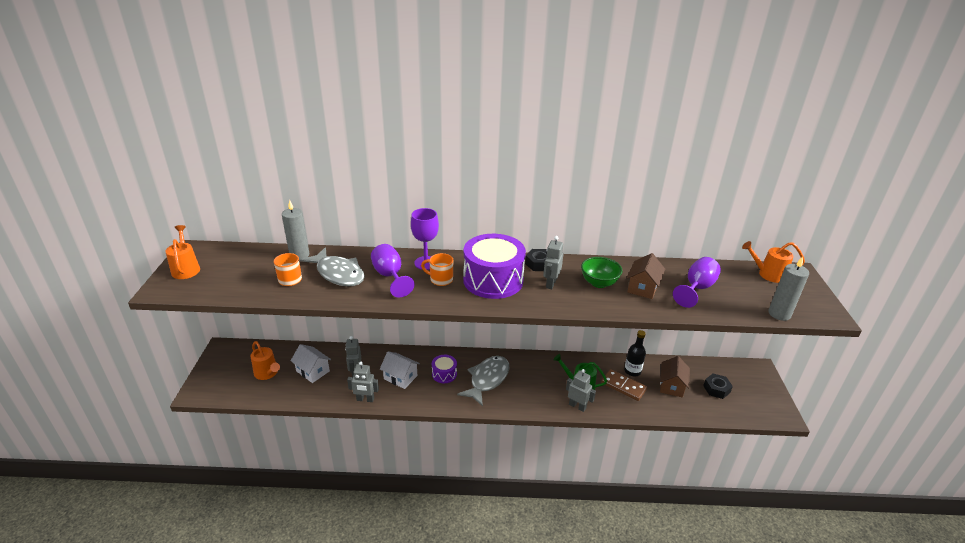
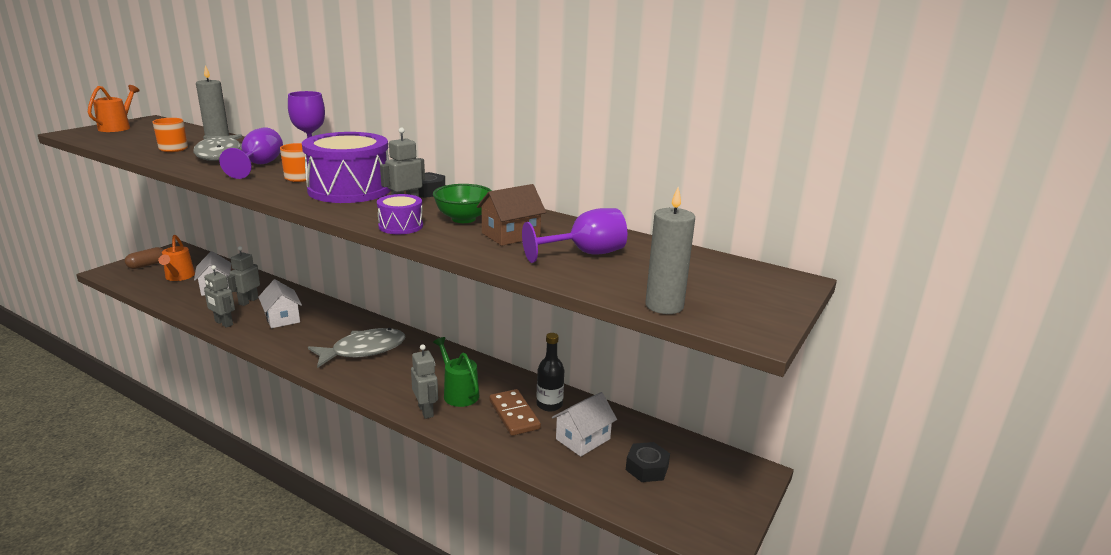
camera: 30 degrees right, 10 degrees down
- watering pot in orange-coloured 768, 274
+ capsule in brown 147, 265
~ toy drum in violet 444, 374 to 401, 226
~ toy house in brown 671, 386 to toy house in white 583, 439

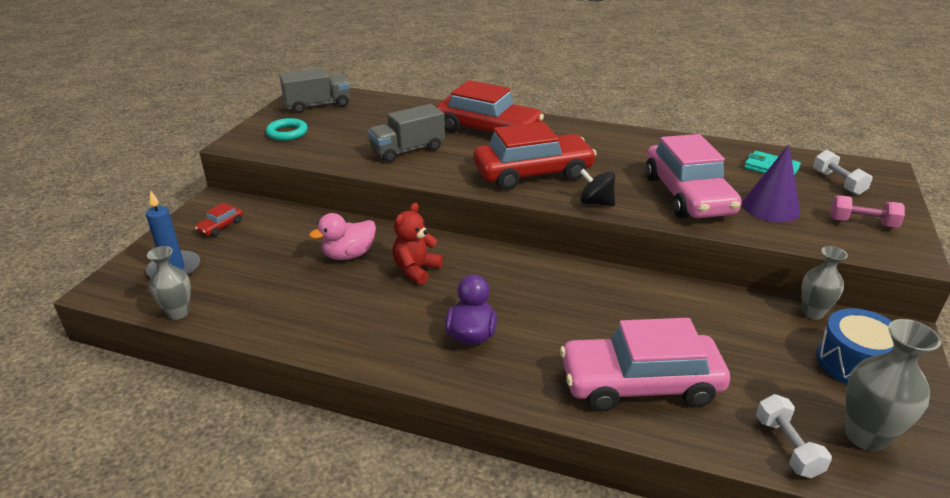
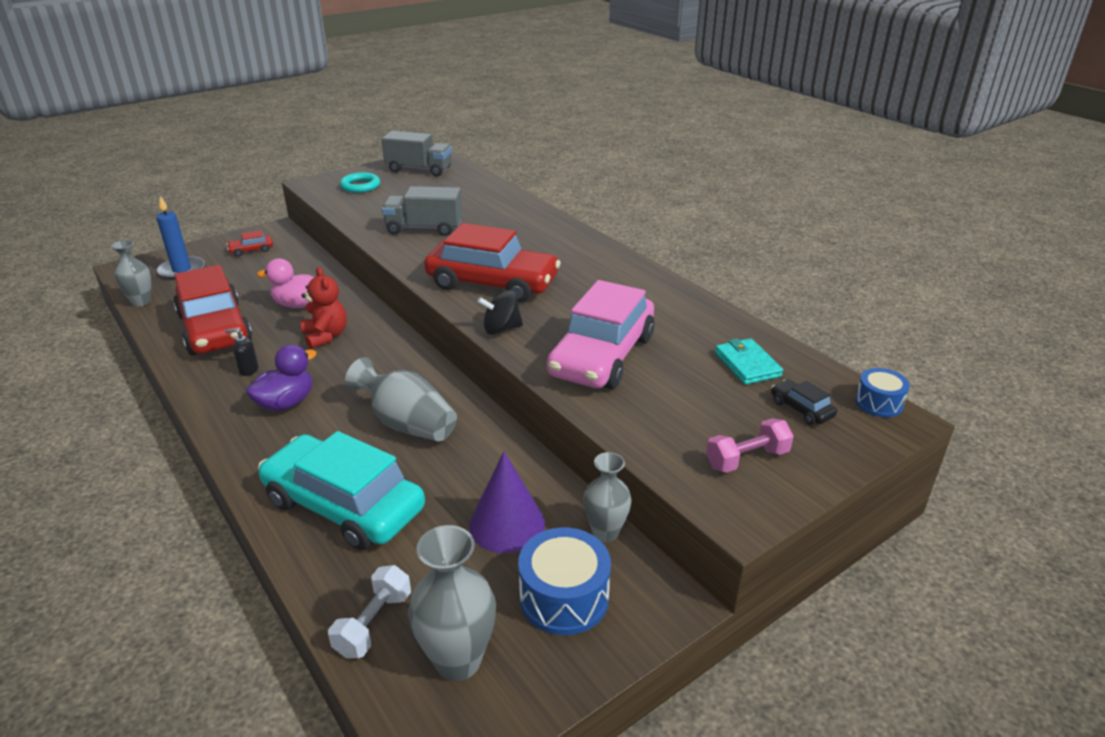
camera: 35 degrees right, 0 degrees up
+ soap pump in black 248, 370
+ vase in ash-grey 407, 424
+ toy drum in cobalt 878, 403
~ car in scarlet 488, 130 to 215, 329
~ cone shape in violet 770, 207 to 507, 524
~ hand weight in white 838, 183 to car in black 801, 409
~ car in rosy 640, 383 to car in aqua 344, 505
~ stuffed bear in scarlet 416, 270 = 326, 336 90 degrees clockwise
~ spinning top in black 596, 202 = 501, 329 75 degrees counterclockwise
~ hand weight in rosy 862, 223 = 747, 459 75 degrees counterclockwise

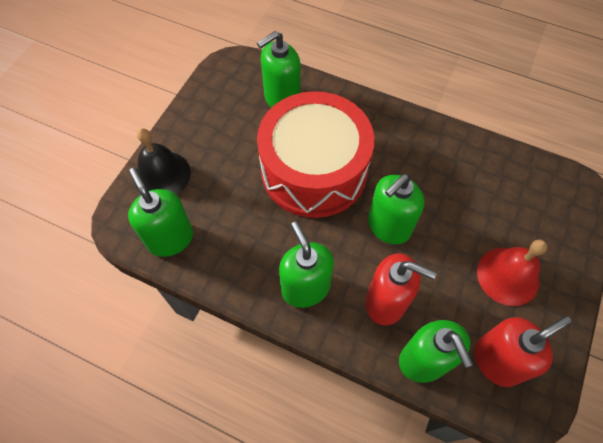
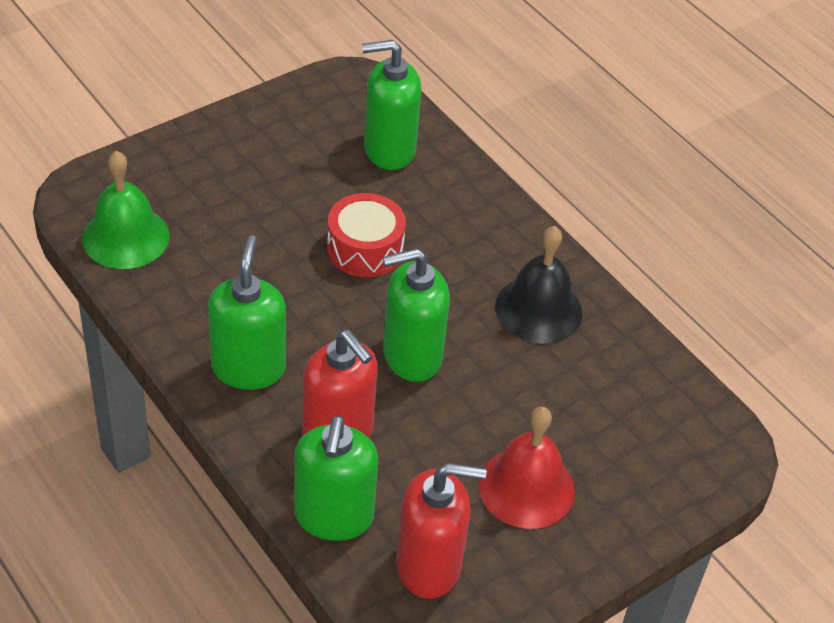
camera: 25 degrees right, 15 degrees down
~ hand bell in black 162, 175 to 538, 309
~ soap pump in emerald 170, 238 to hand bell in emerald 126, 237
~ toy drum in scarlet 314, 170 = 365, 248 x0.47

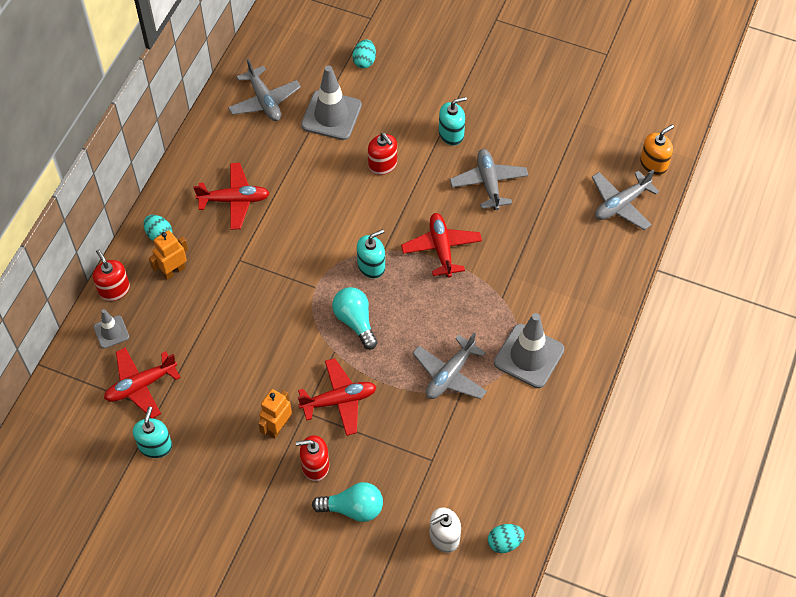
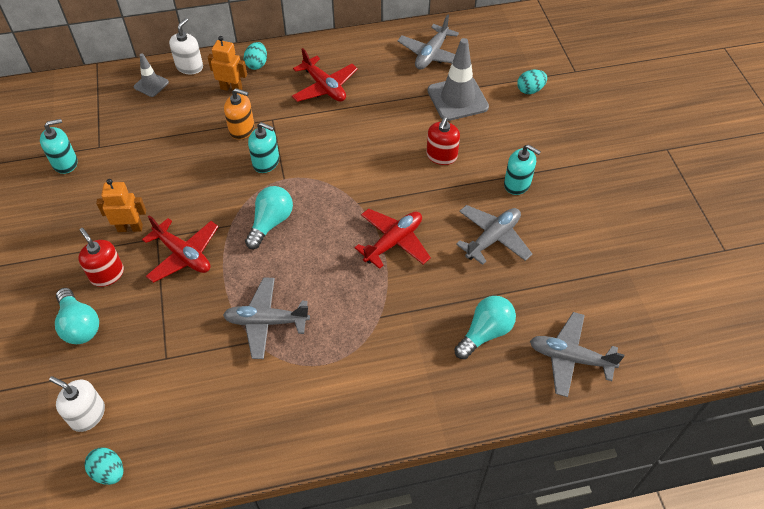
camera: 55 degrees right, 5 degrees down
- toy plane in scarlet 141, 385
- traffic cone in ash-grey 529, 356
+ lightbulb in aqua 485, 333
~ soap pump in aqua 371, 266 to 266, 162
~ soap pump in orange-coloured 653, 164 to 242, 129
~ soap pump in scarlet 114, 289 to soap pump in white 189, 66

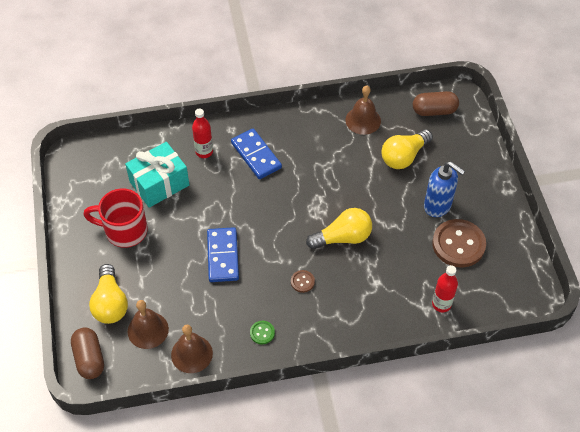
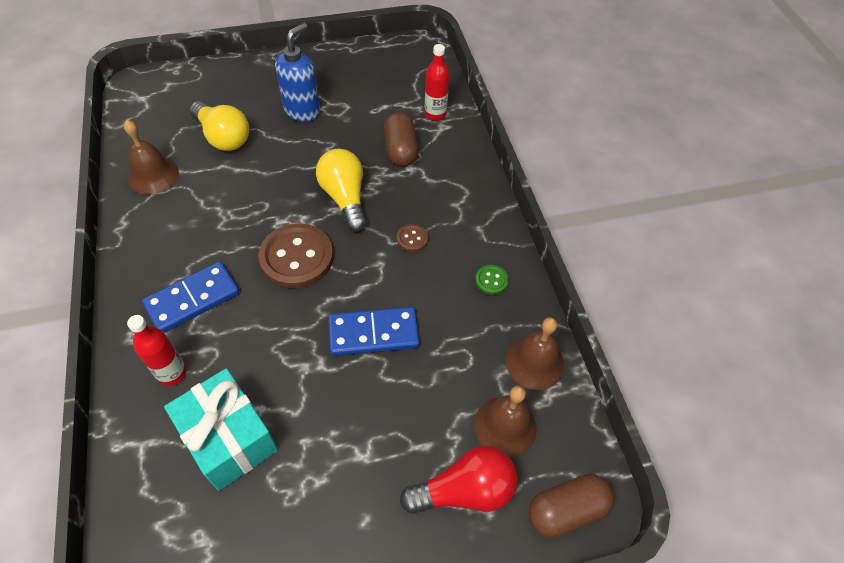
camera: 95 degrees left, 0 degrees up
- tea mug in scarlet 124, 230
~ capsule in brown 434, 111 to 400, 150
~ shirt button in brown 458, 244 to 296, 257
~ lightbulb in golden 110, 303 to lightbulb in scarlet 464, 490

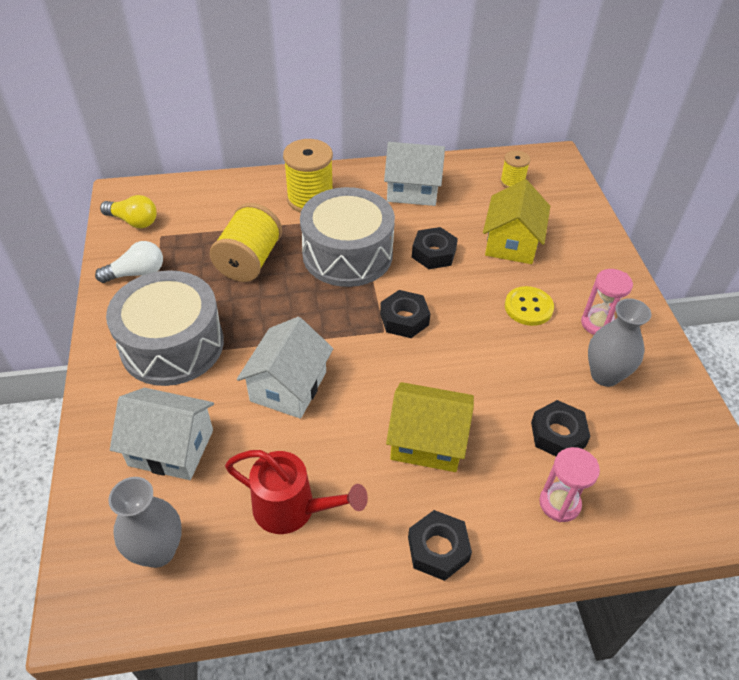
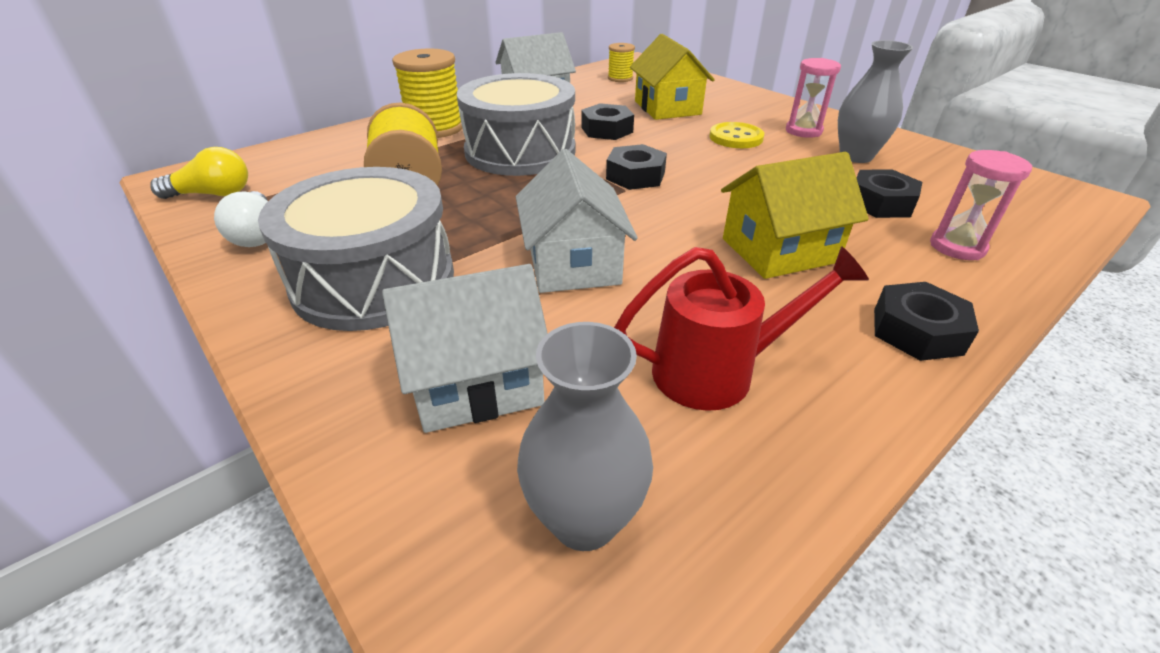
camera: 30 degrees left, 10 degrees down
~ lightbulb in white 137, 273 = 257, 234 120 degrees clockwise

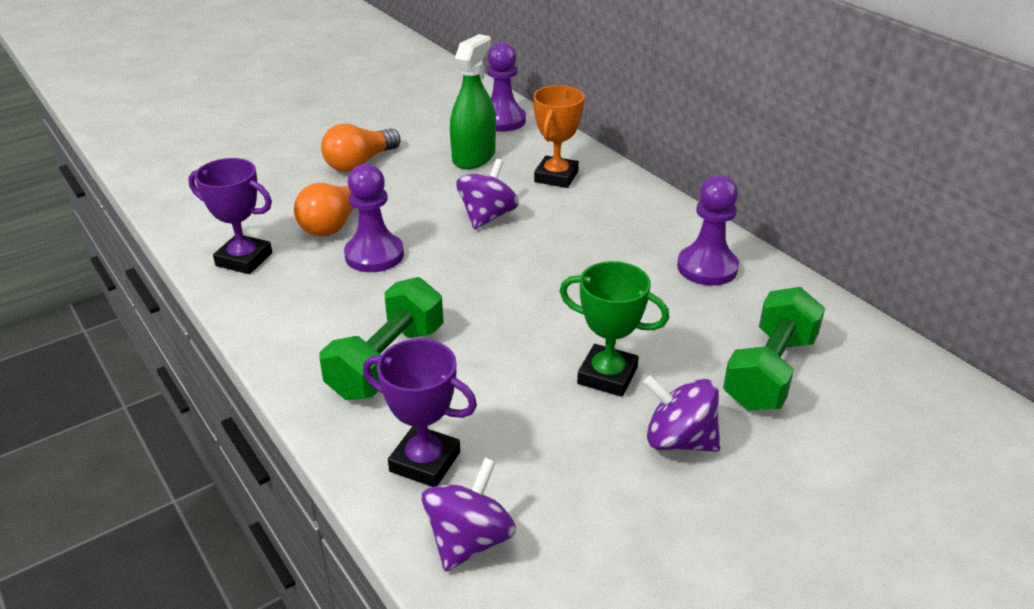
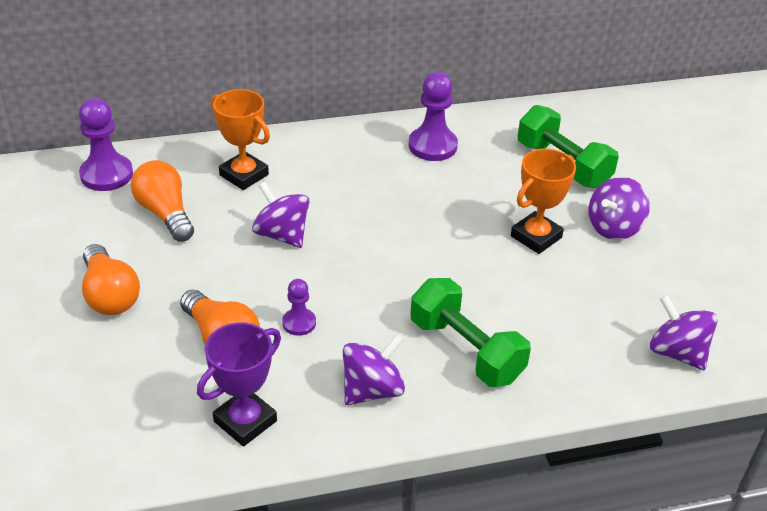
camera: 70 degrees left, 5 degrees up
- trophy in violet 425, 462
+ spinning top in violet 372, 390
~ sprayer in emerald 473, 157 to lightbulb in orange-coloured 165, 213
~ trophy in emerald 607, 376 to trophy in orange-coloured 536, 237
~ chess pawn in violet 374, 255 = 299, 323 x0.56

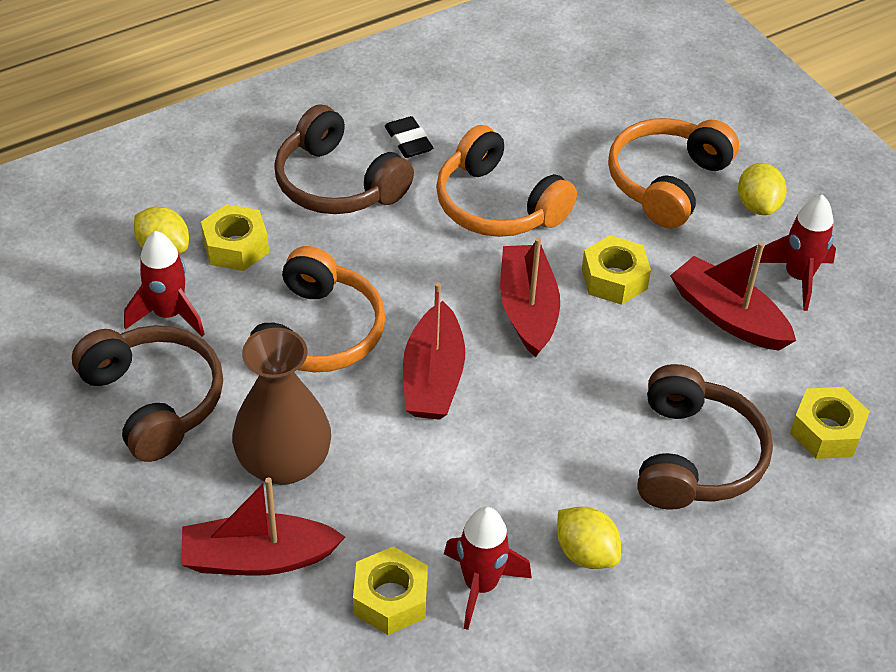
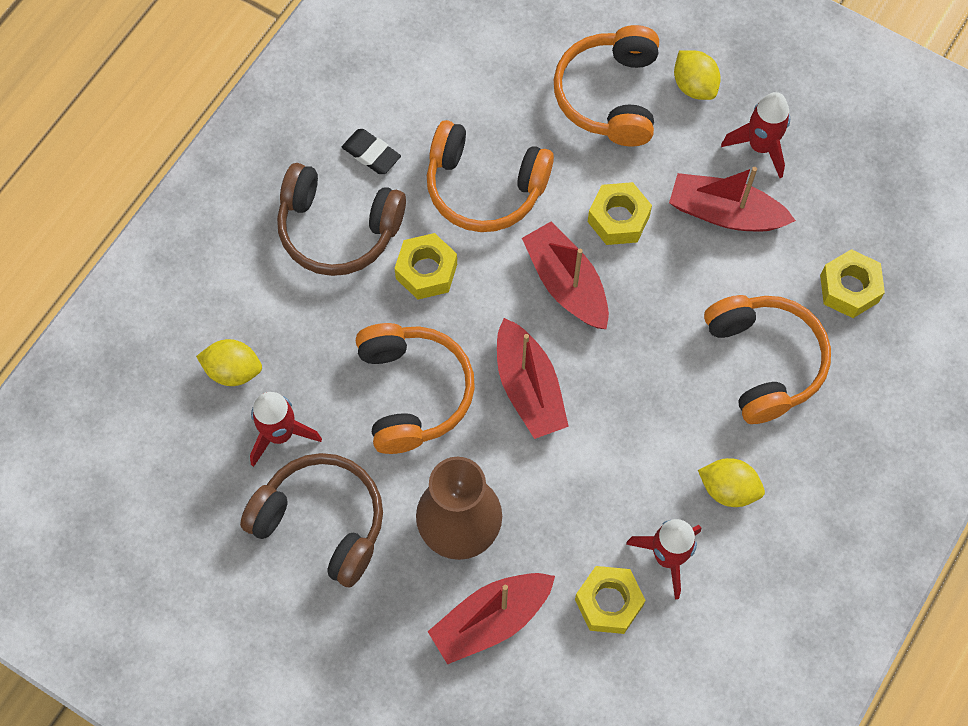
camera: 25 degrees left, 20 degrees up
~ nut in golden 236, 246 to 426, 271
~ headset in brown 694, 456 to headset in orange-coloured 764, 362

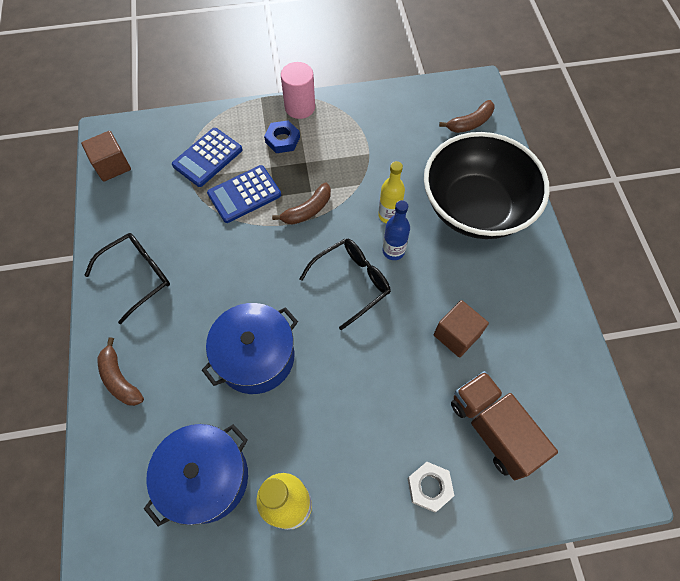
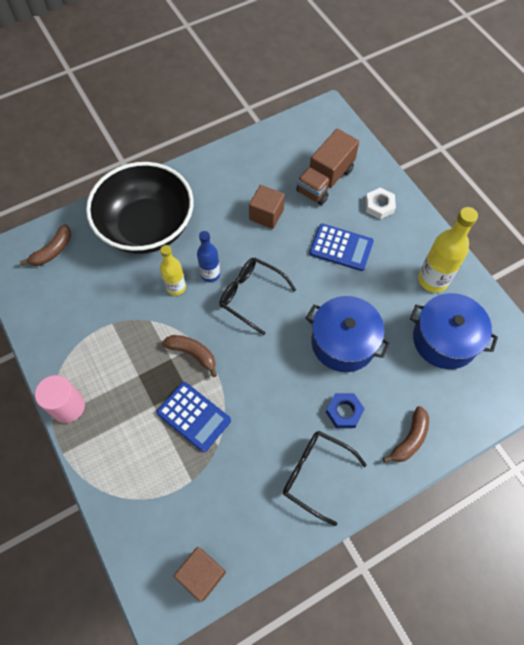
camera: 110 degrees left, 0 degrees up
~ adding machine in cobalt 208, 158 to 341, 247
~ nut in cobalt 282, 140 to 344, 412
~ toy banana in brown 470, 123 = 53, 251 90 degrees clockwise

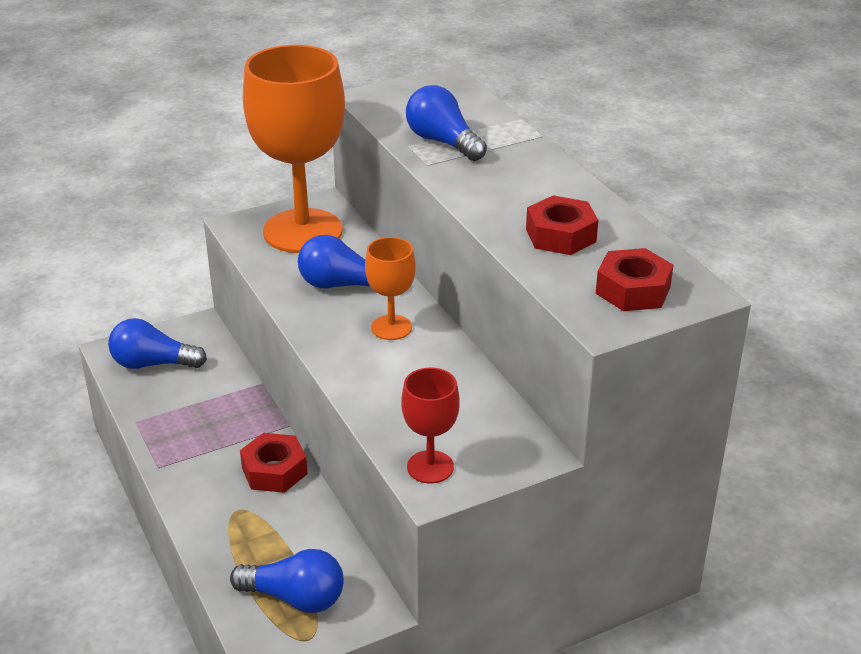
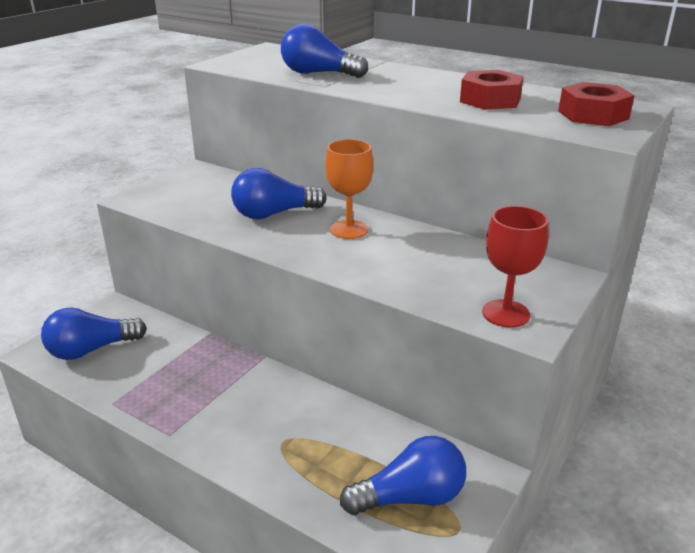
camera: 30 degrees left, 5 degrees down
- nut in scarlet 274, 471
- chalice in orange-coloured 302, 231

